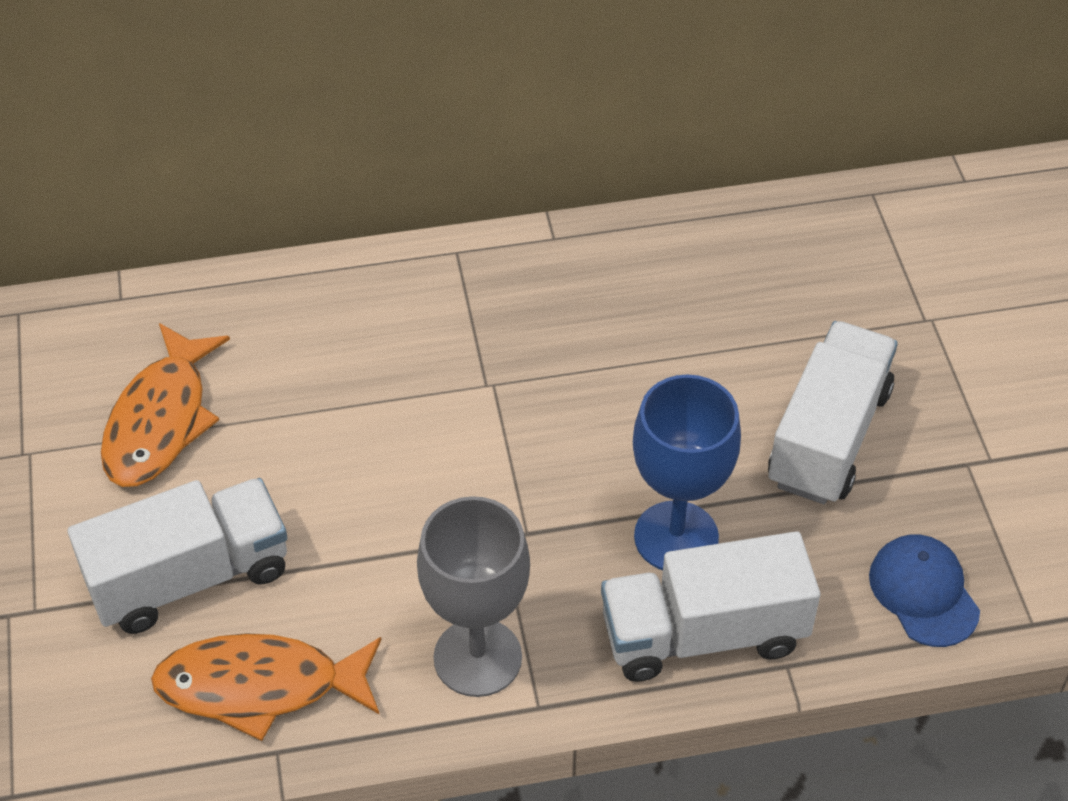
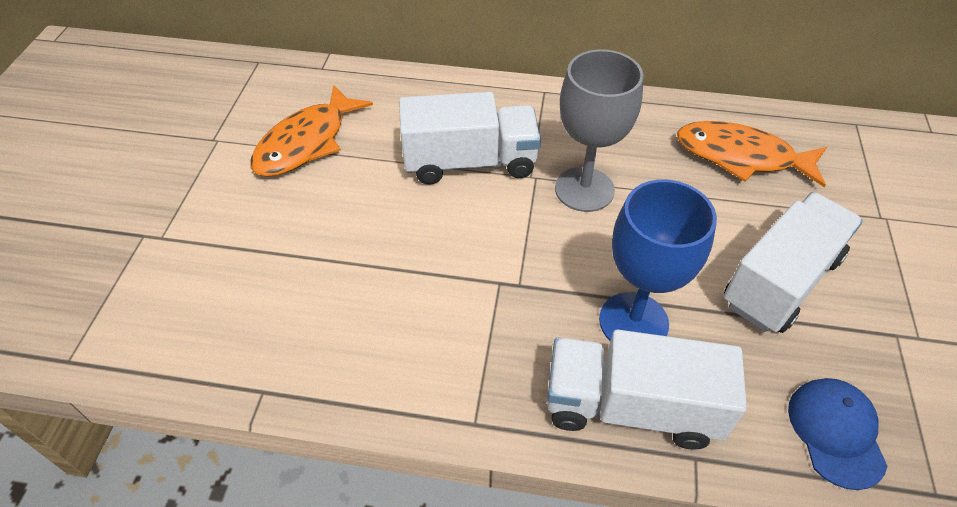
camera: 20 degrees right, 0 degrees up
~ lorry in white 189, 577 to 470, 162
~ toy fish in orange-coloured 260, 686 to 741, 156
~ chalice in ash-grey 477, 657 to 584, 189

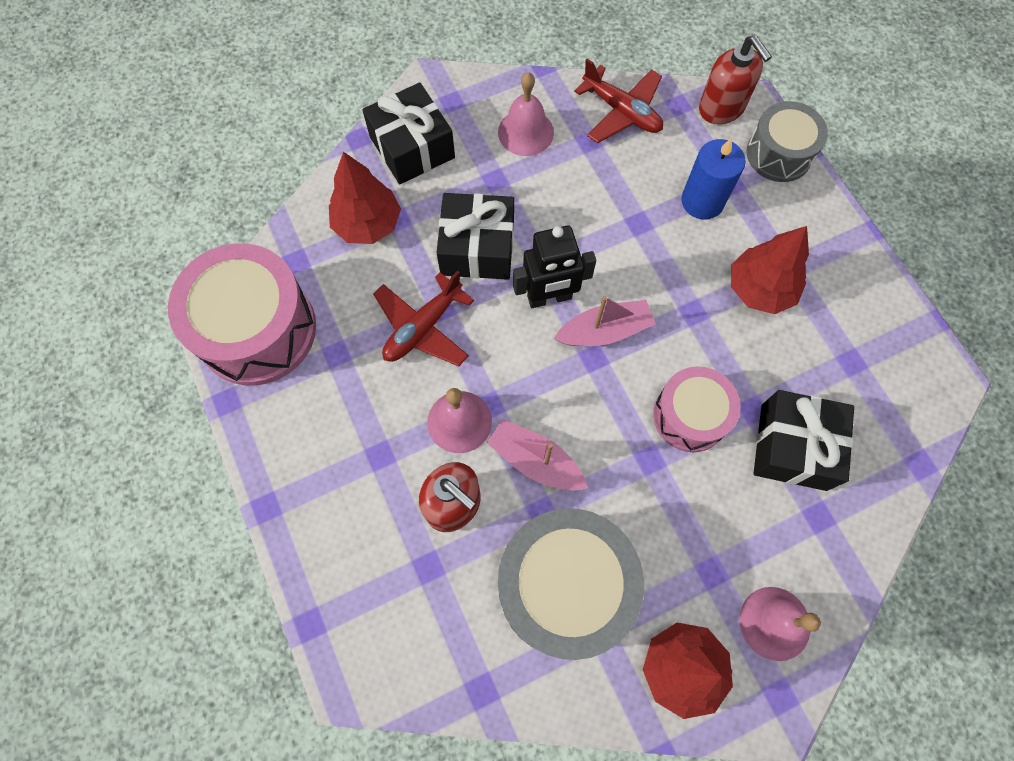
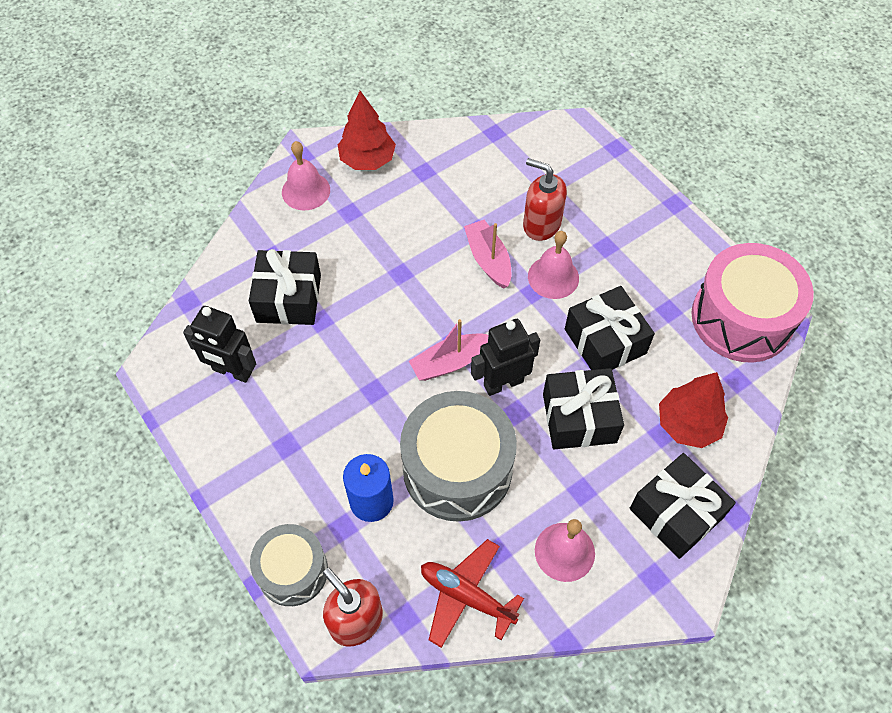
camera: 170 degrees right, 10 degrees down
- toy drum in rosy 690, 416
- toy tree in scarlet 760, 289
+ robot figure in black 232, 371
~ toy drum in ash-grey 564, 586 to 457, 468
~ toy plane in scarlet 423, 327 to wrapped gift in black 605, 341
~ sailboat in rosy 535, 461 = 488, 260 135 degrees counterclockwise

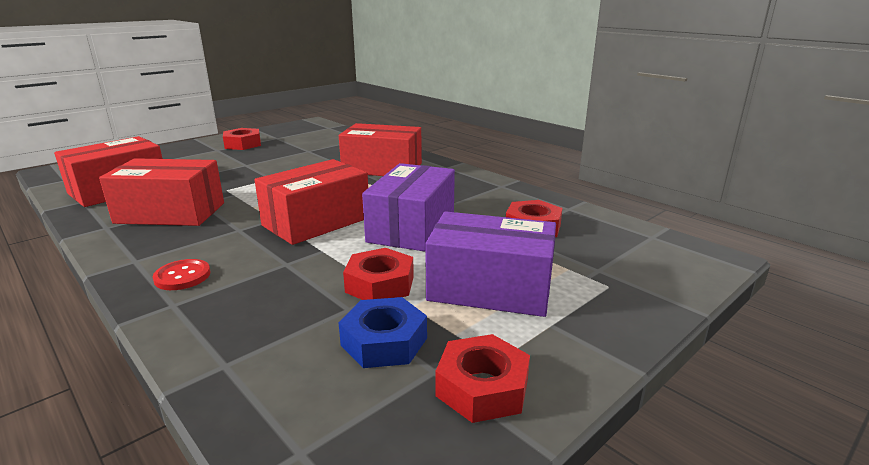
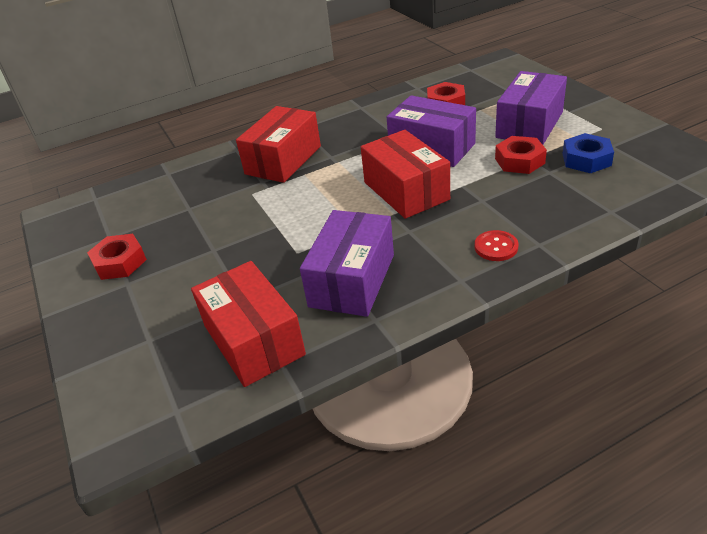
camera: 70 degrees left, 15 degrees up
- nut in scarlet 482, 387
~ box in scarlet 170, 213 to box in violet 352, 280

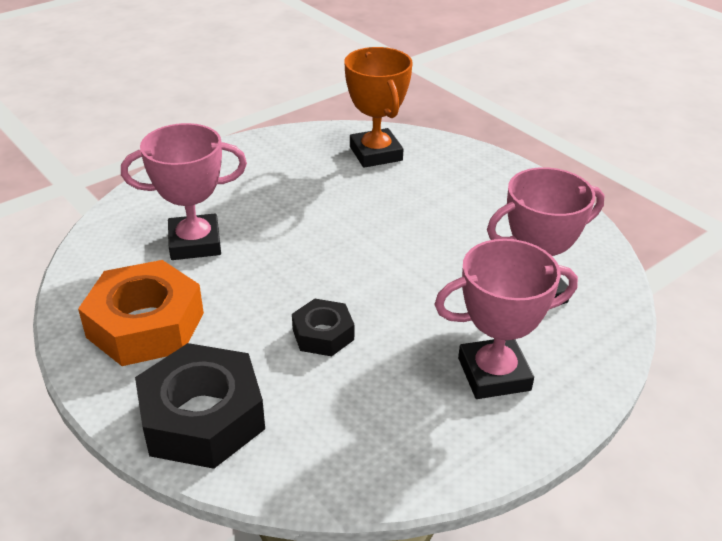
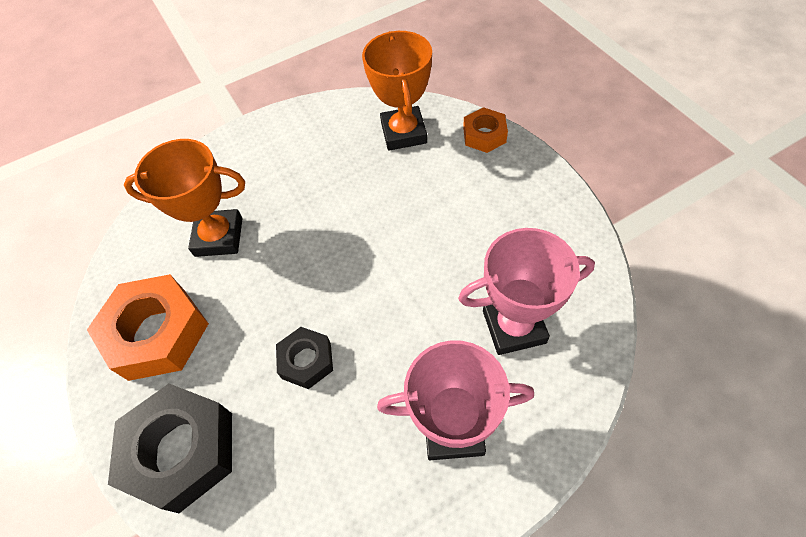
camera: 15 degrees right, 20 degrees up
+ nut in orange-coloured 484, 135
~ trophy in rosy 195, 243 to trophy in orange-coloured 219, 237

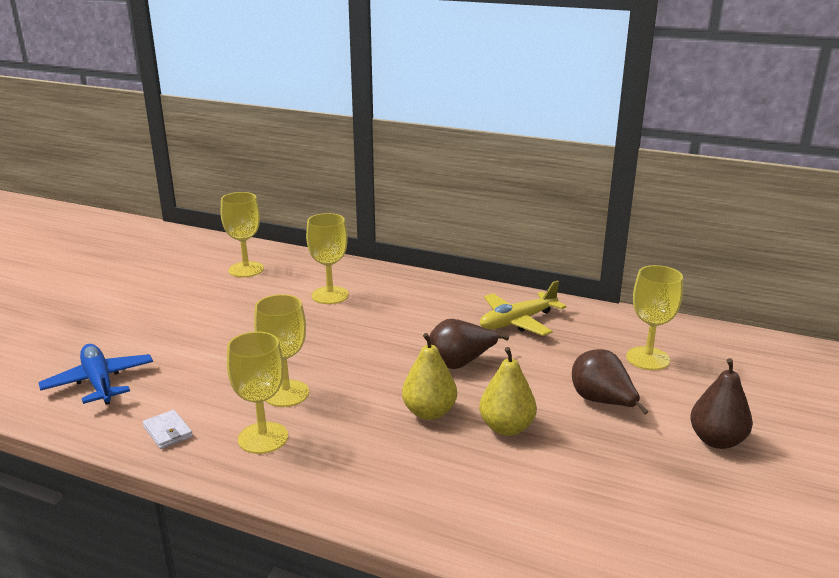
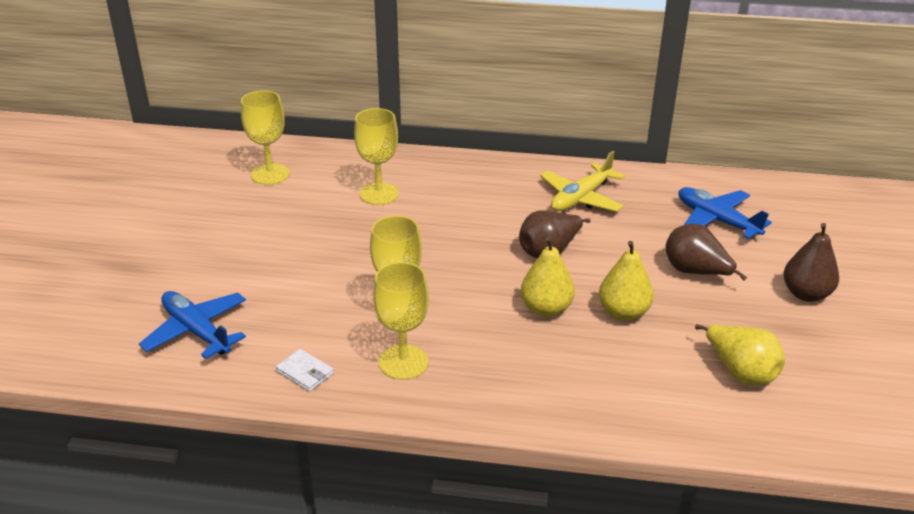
camera: 15 degrees left, 10 degrees up
+ pear in golden 740, 372
~ chalice in golden 648, 358 to toy plane in cobalt 716, 220

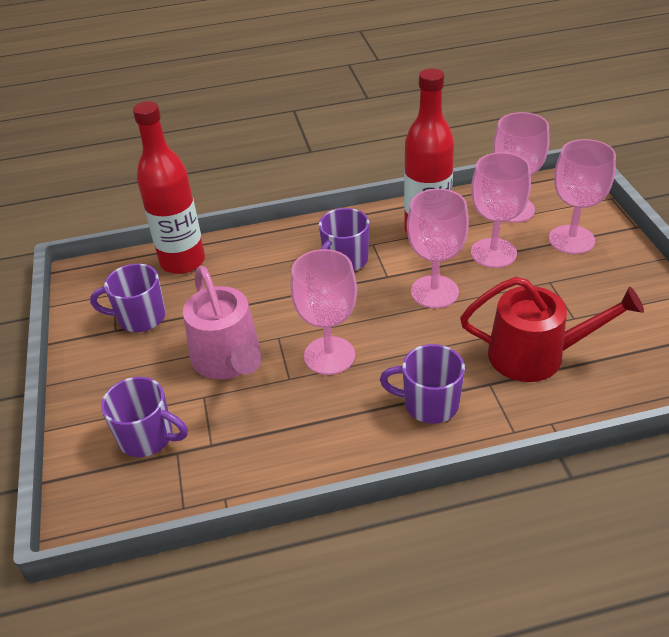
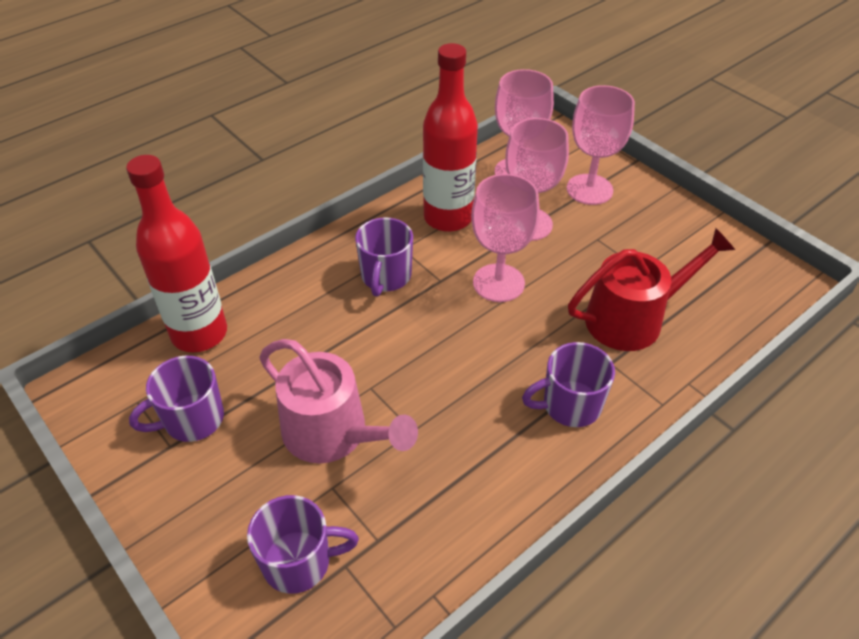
camera: 30 degrees left, 5 degrees up
- chalice in rosy 329, 355

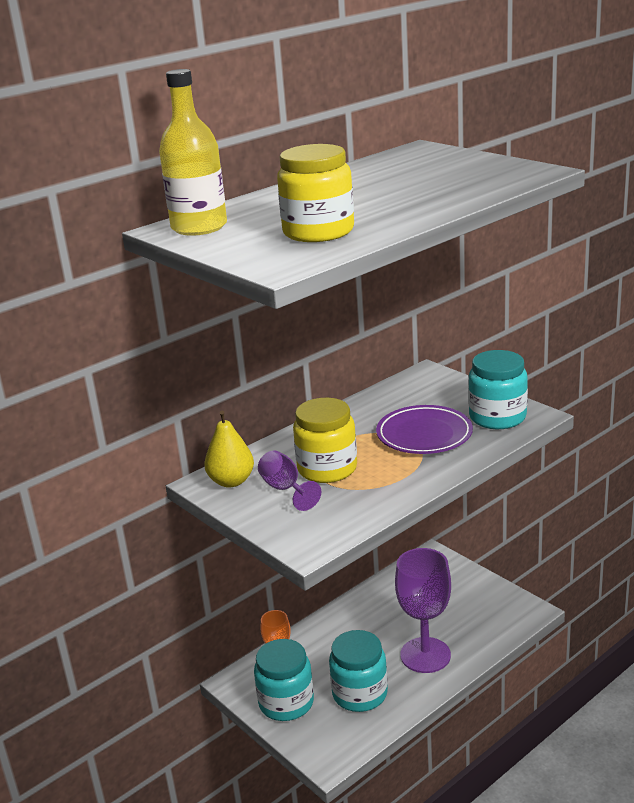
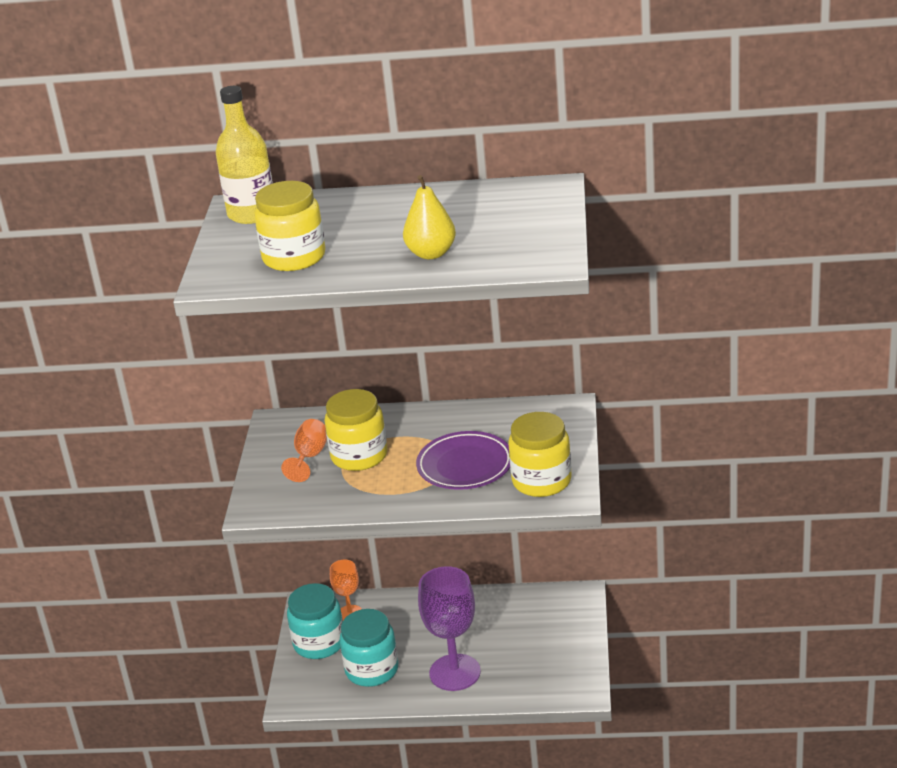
camera: 45 degrees right, 5 degrees up
~ pear in golden 231, 481 to 431, 253
~ chalice in violet 285, 489 to chalice in orange-coloured 309, 457
~ preserve jar in aqua 497, 417 to preserve jar in golden 541, 481

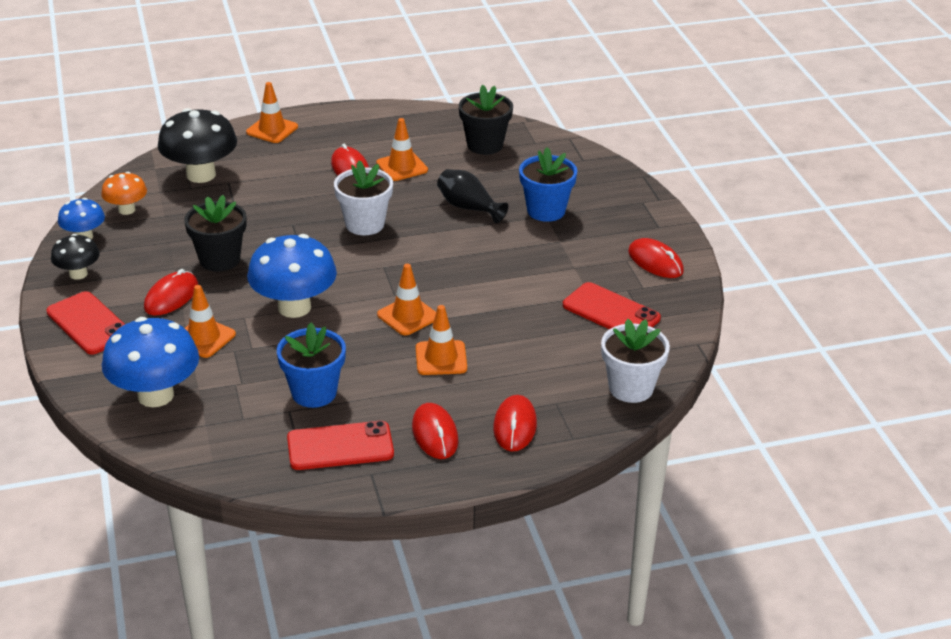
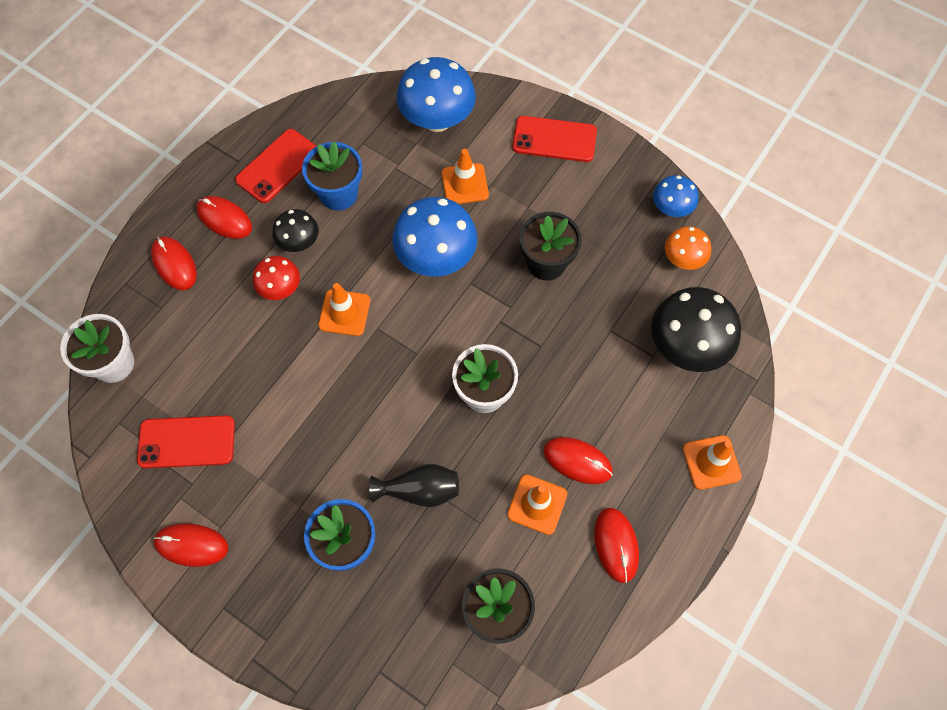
camera: 140 degrees right, 30 degrees up
~ toadstool in black 78, 274 to 299, 242
~ computer mouse in scarlet 171, 297 to 616, 545
~ traffic cone in orange-coloured 441, 358 to toadstool in scarlet 280, 289

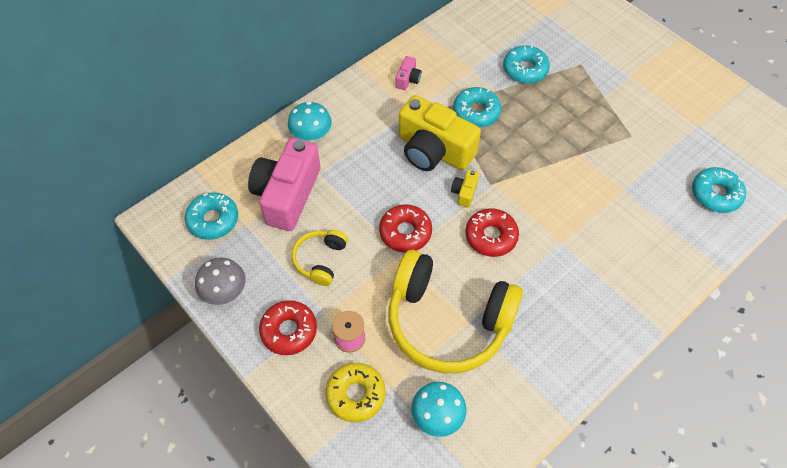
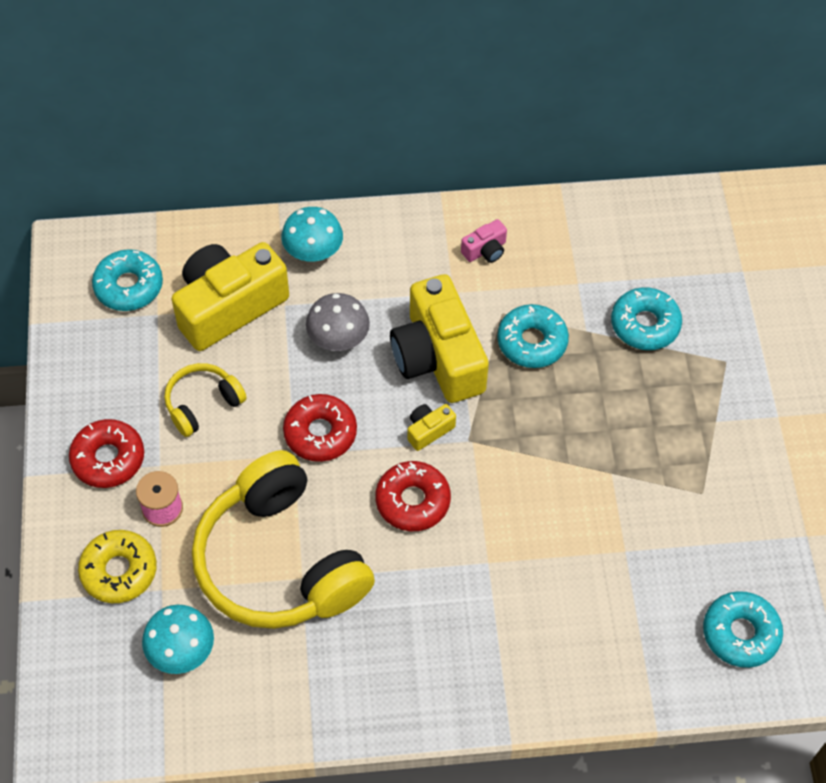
camera: 35 degrees right, 0 degrees up
~ toadstool in ash-grey 224, 291 to 338, 339
~ camera in rosy 287, 195 to camera in golden 229, 307

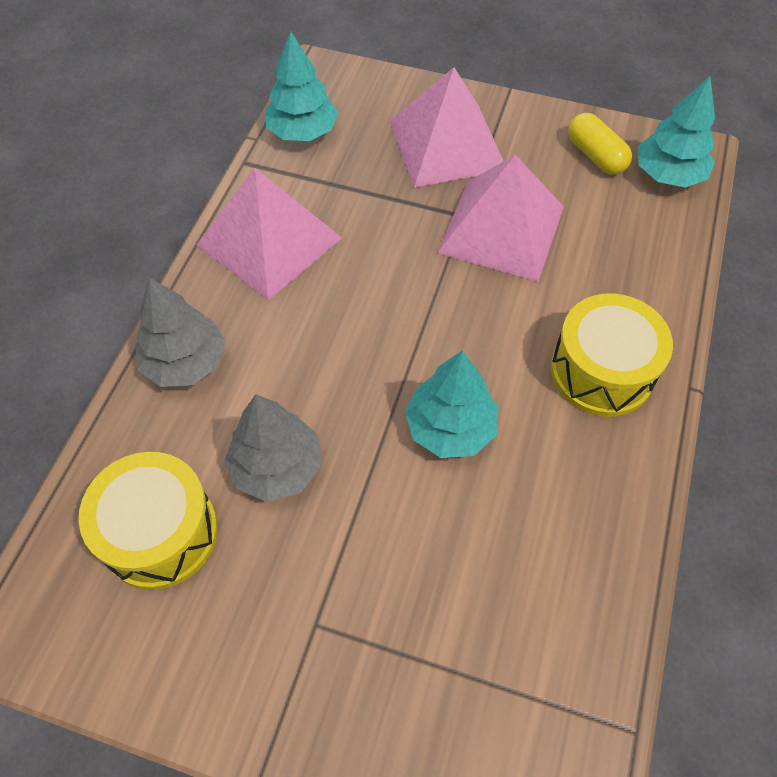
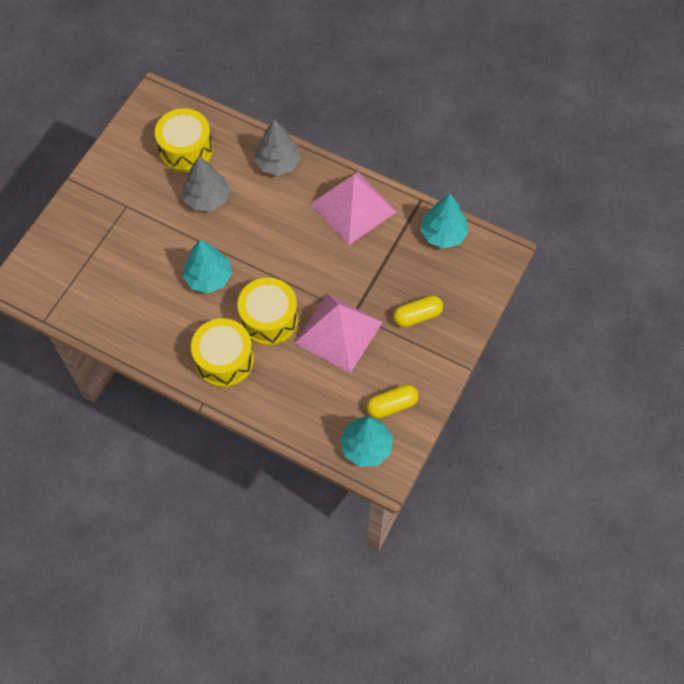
camera: 100 degrees right, 5 degrees up
+ toy drum in golden 269, 319
~ pyramid in rosy 447, 145 to capsule in golden 417, 316

